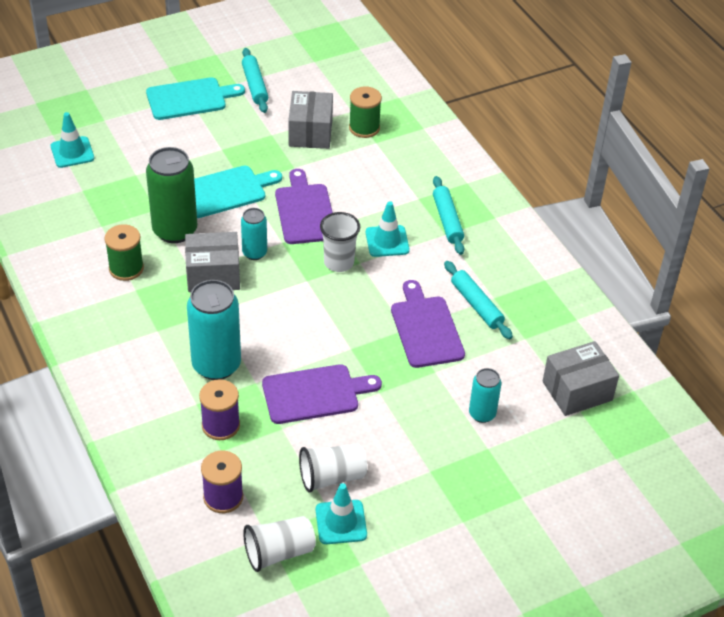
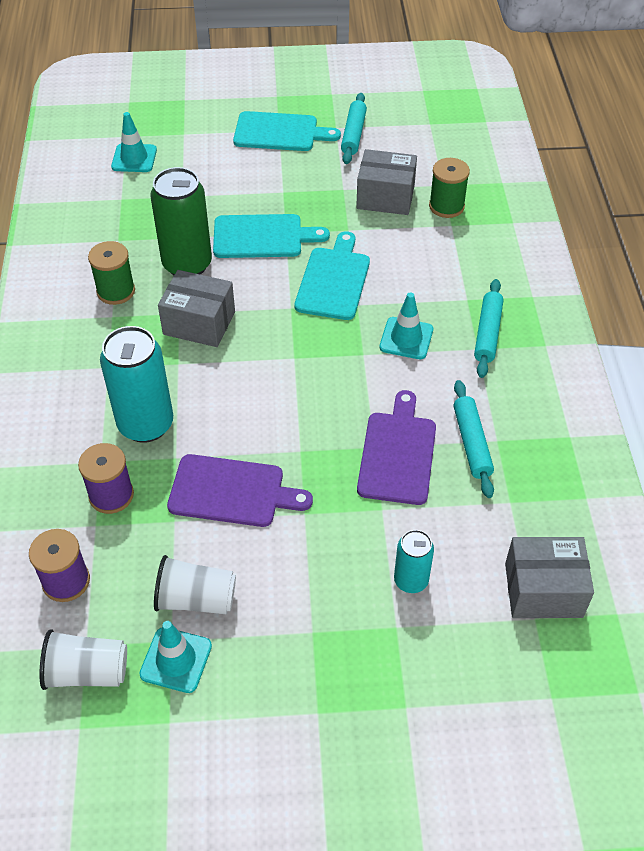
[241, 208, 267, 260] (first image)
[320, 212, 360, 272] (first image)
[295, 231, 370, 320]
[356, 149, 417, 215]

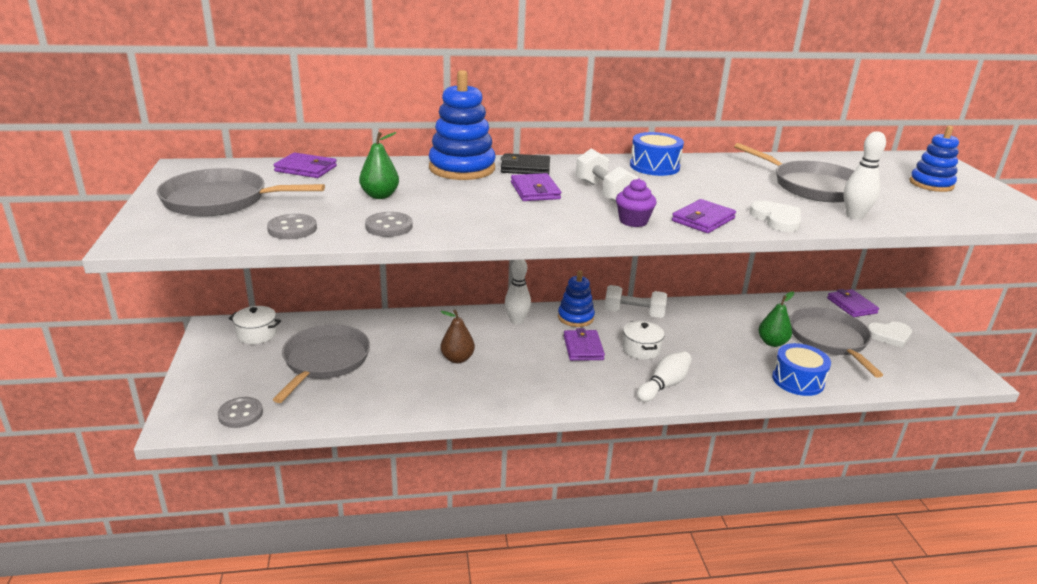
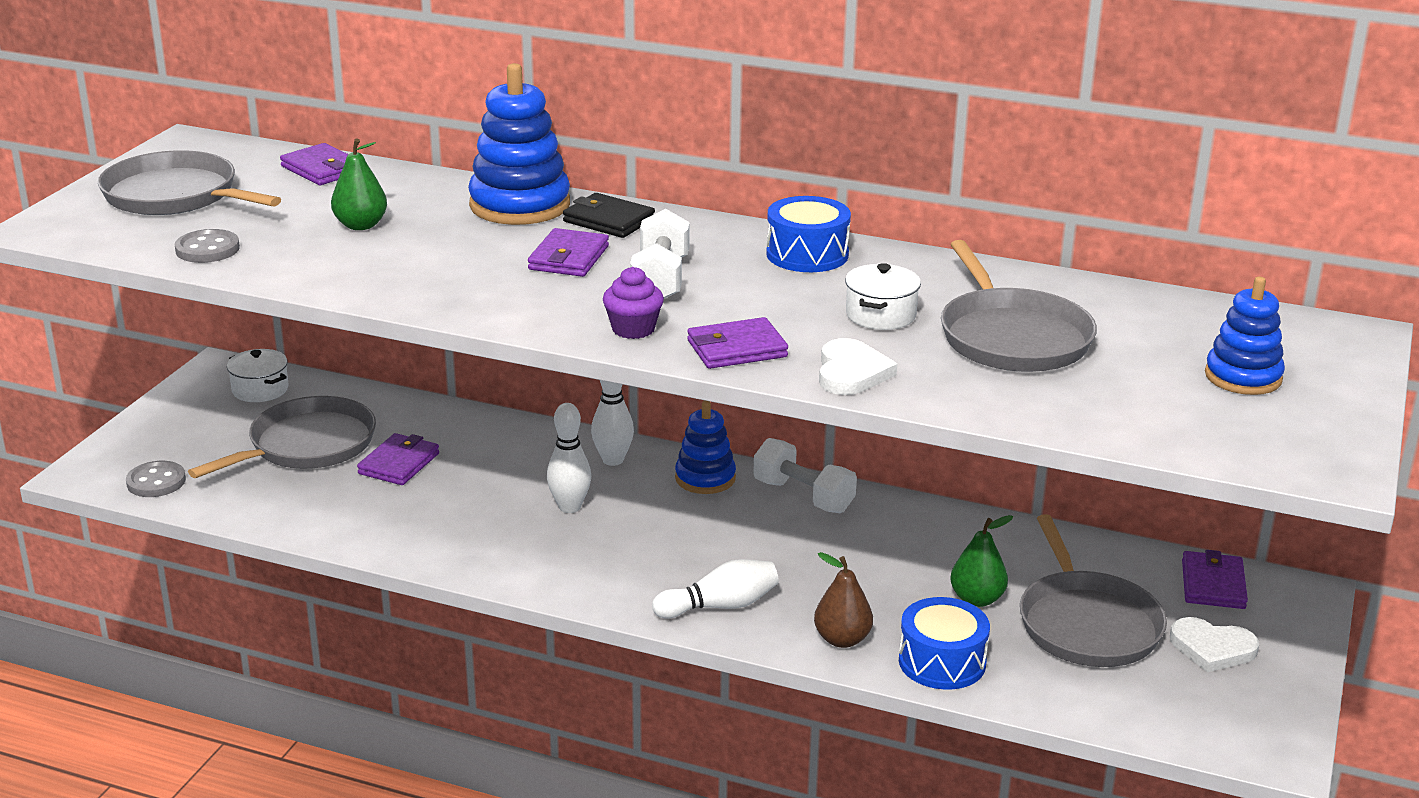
[365, 212, 413, 237] (first image)
[814, 552, 873, 648]
[357, 433, 439, 485]
[845, 263, 921, 330]
[547, 403, 591, 513]
[1020, 514, 1167, 667]

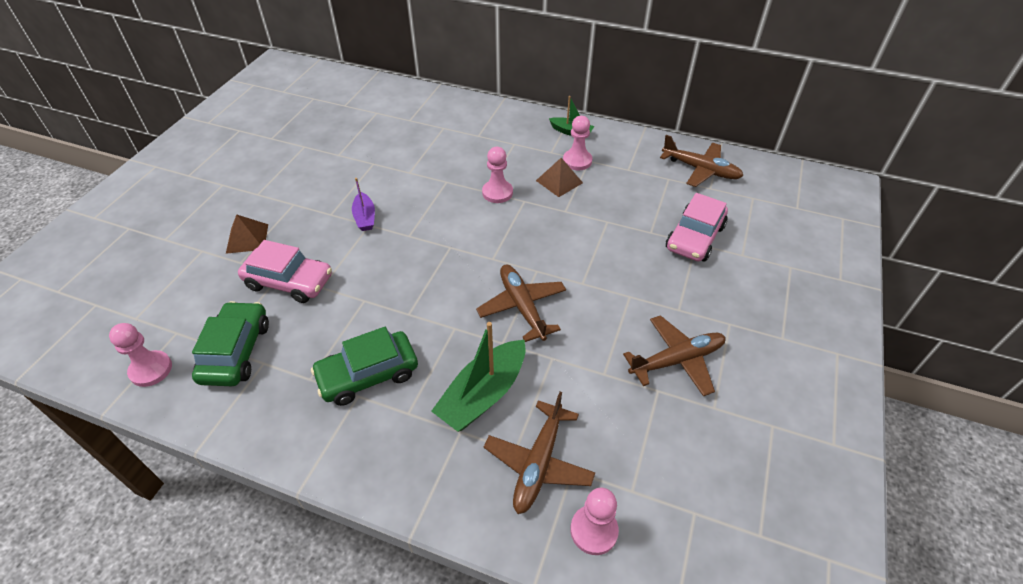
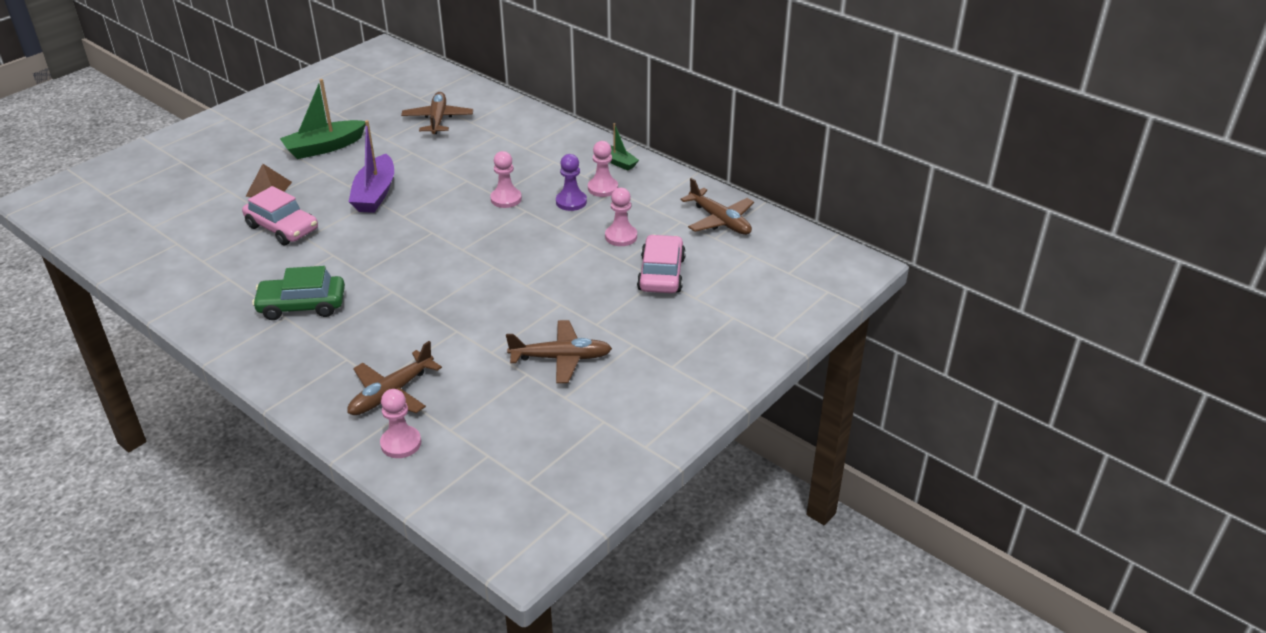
[192, 301, 269, 386] (first image)
[605, 188, 637, 246]
[280, 79, 365, 159]
[401, 92, 473, 134]
[556, 154, 587, 211]
[637, 234, 686, 293]
[349, 120, 394, 213]

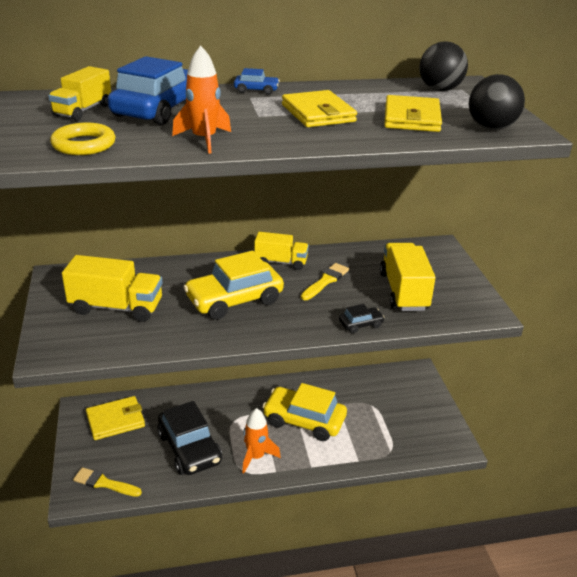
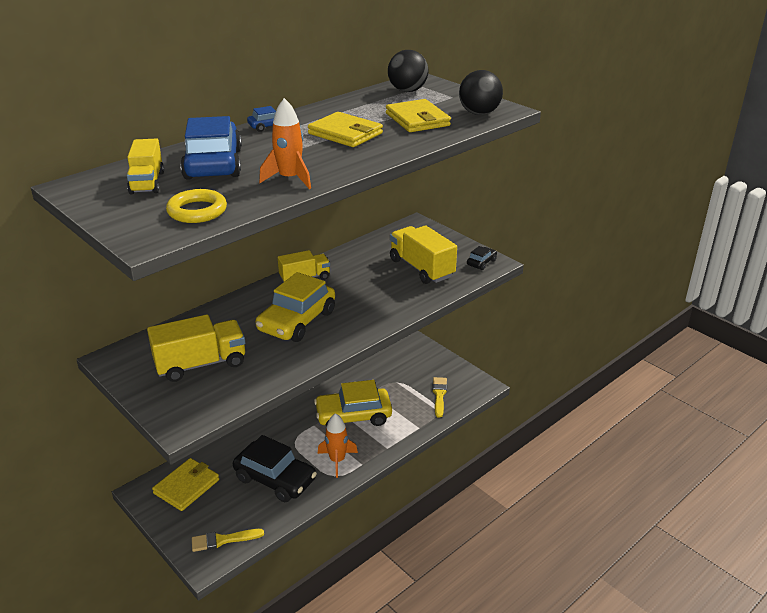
[432, 377, 447, 418]
[467, 246, 497, 270]

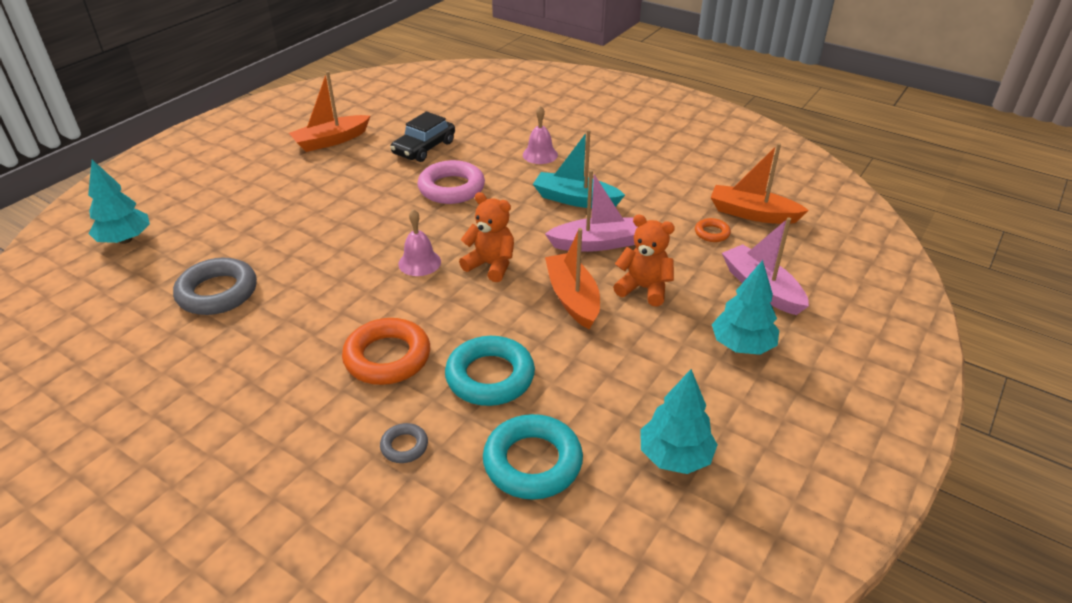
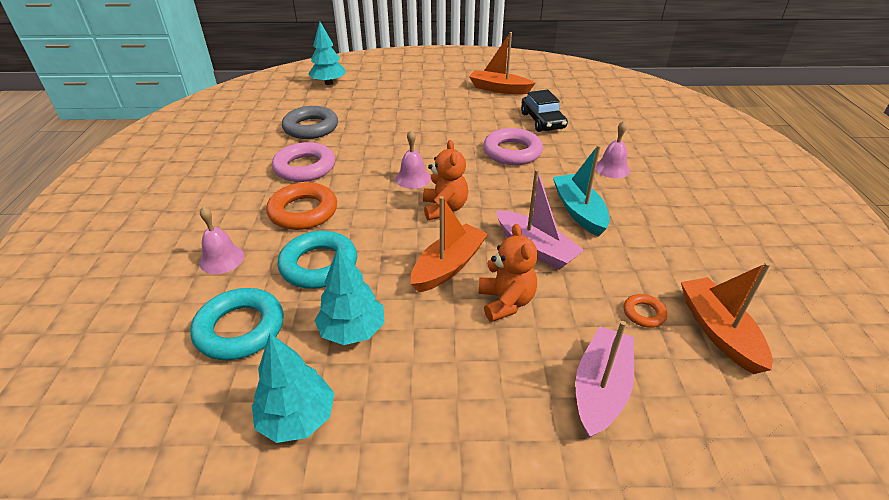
[272, 142, 335, 182]
[315, 246, 384, 345]
[199, 206, 245, 274]
[521, 90, 568, 132]

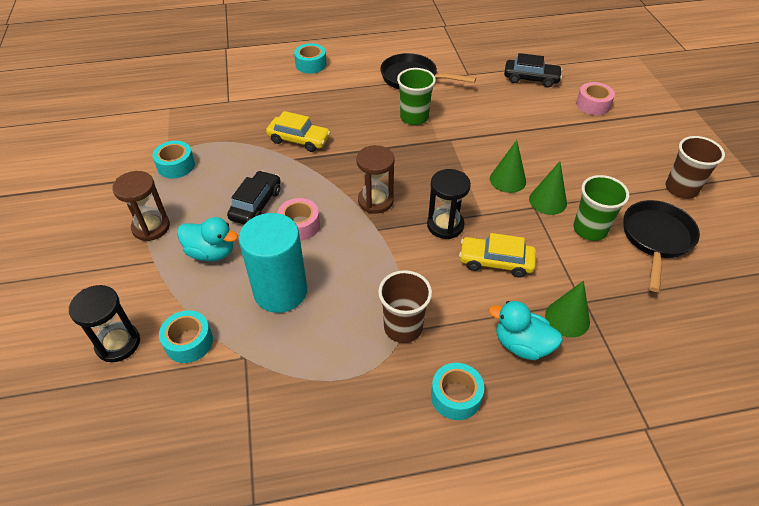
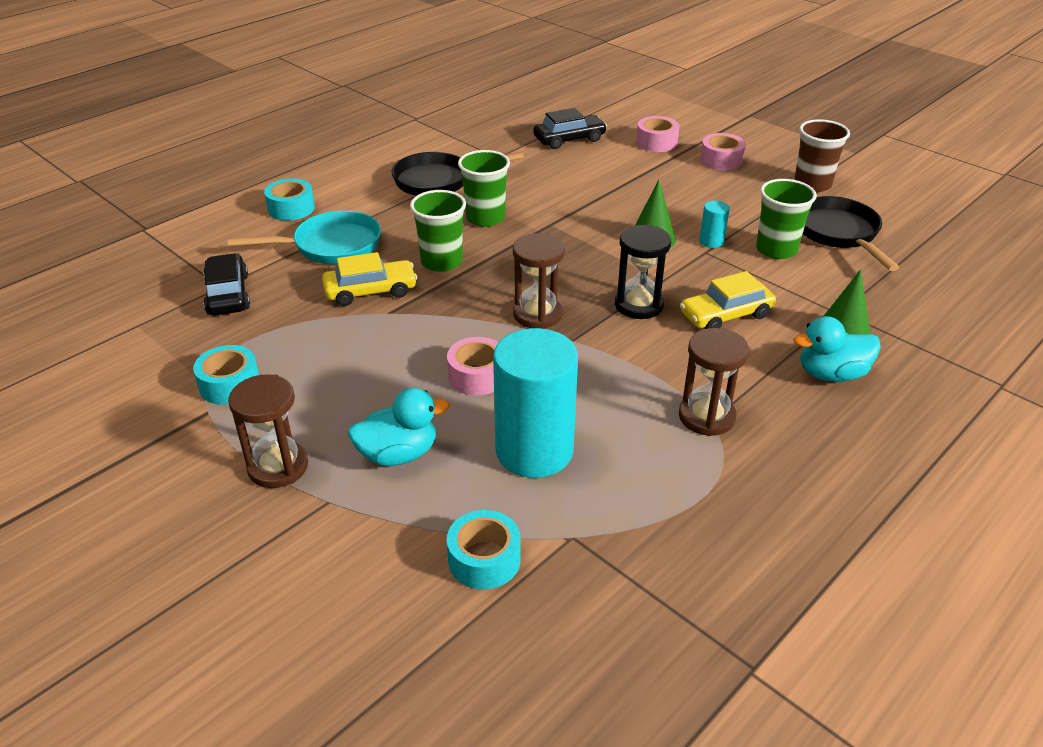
[69, 285, 140, 362] (first image)
[431, 363, 484, 420] (first image)
[228, 211, 381, 264]
[410, 190, 466, 272]
[700, 133, 746, 171]
[203, 253, 250, 315]
[679, 328, 750, 436]
[699, 201, 730, 248]

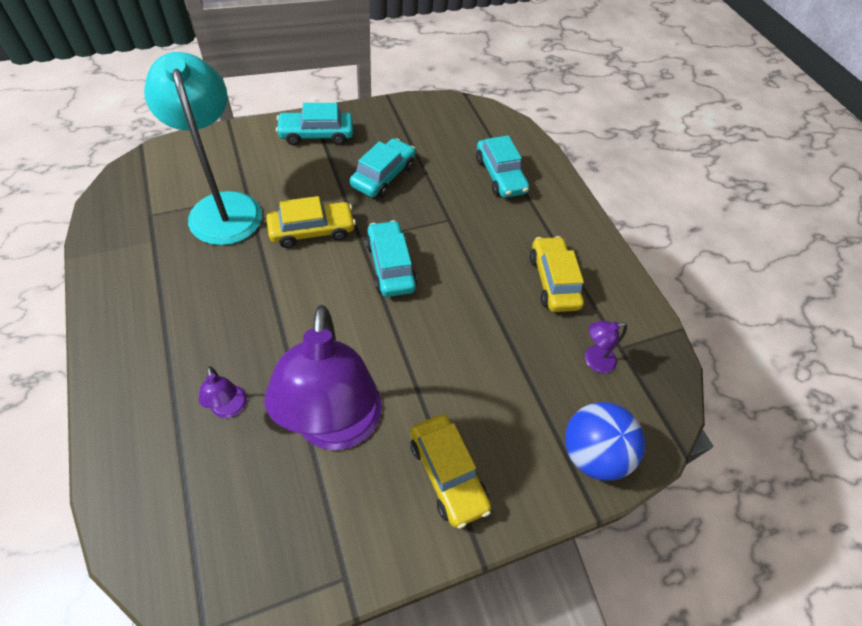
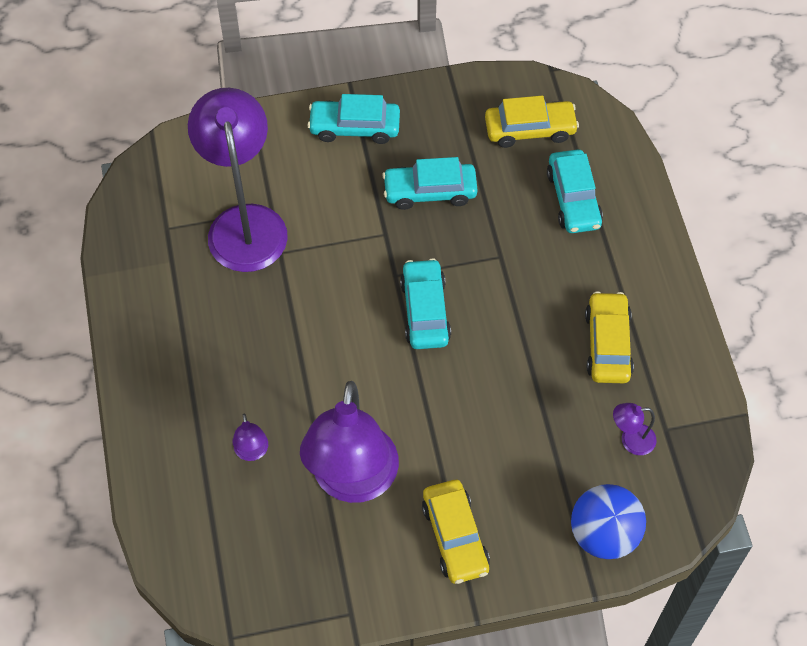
[485, 96, 579, 148]
[188, 88, 288, 272]
[382, 157, 477, 210]

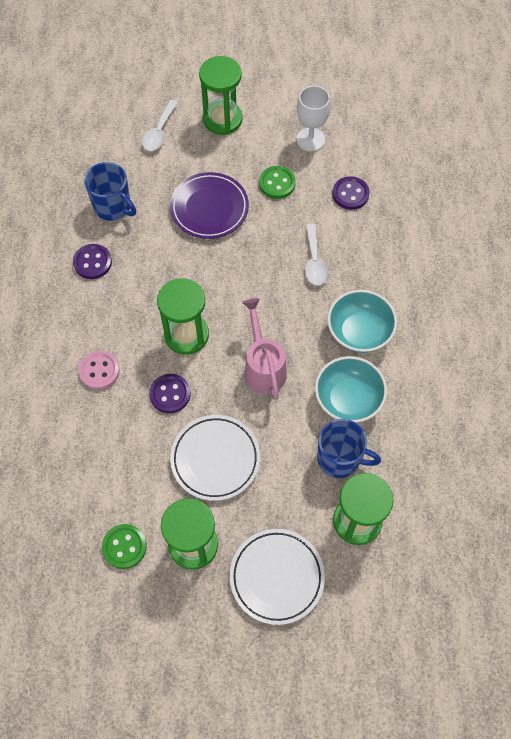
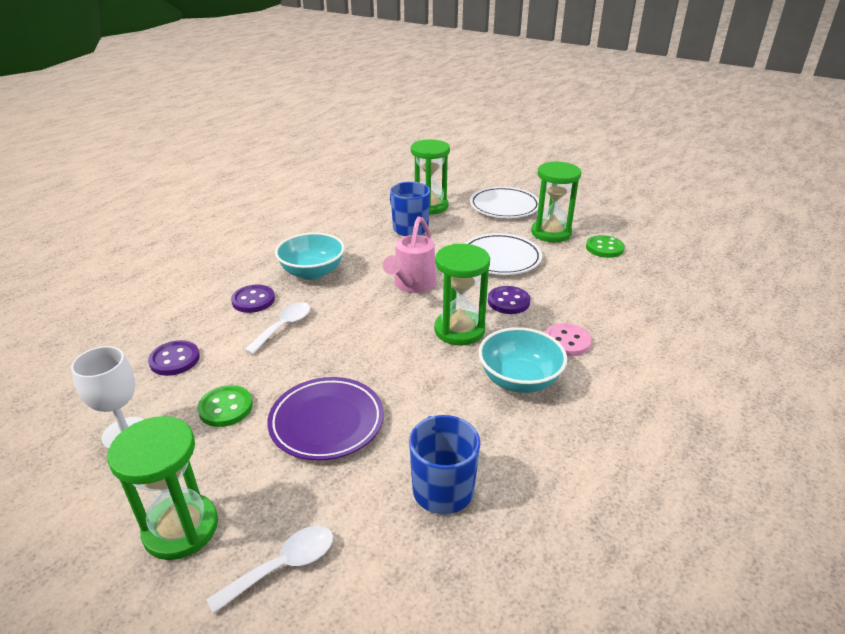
[231, 285, 275, 313]
[478, 327, 567, 393]

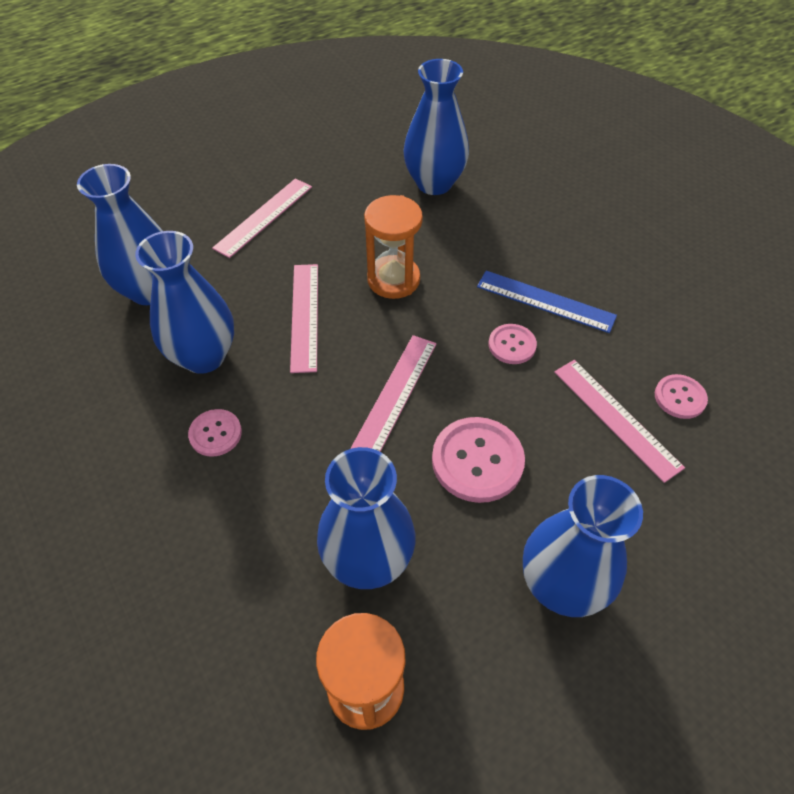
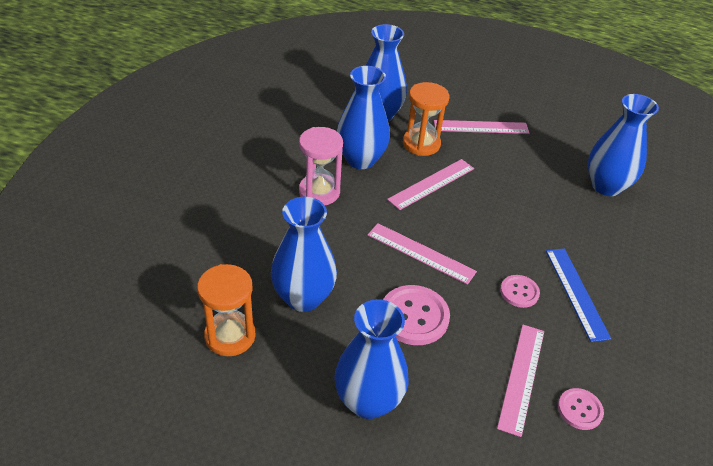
[403, 82, 449, 156]
[299, 127, 343, 205]
[368, 223, 477, 285]

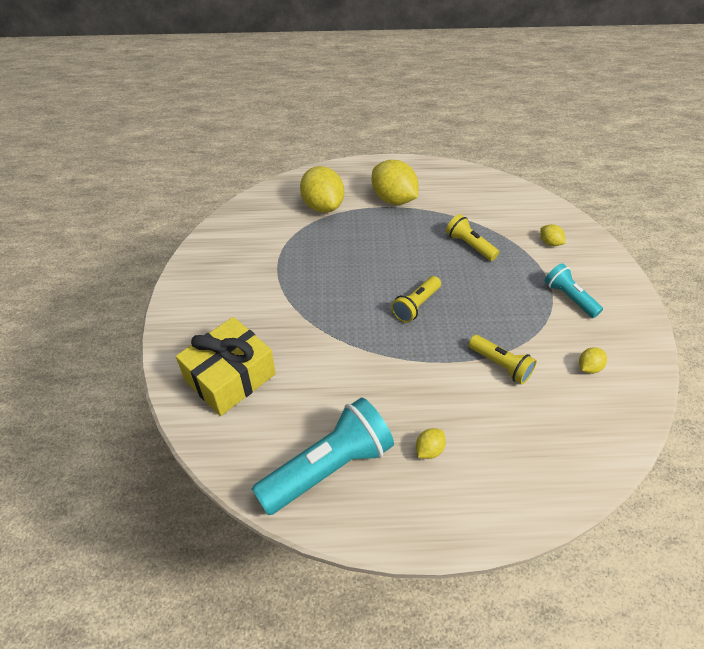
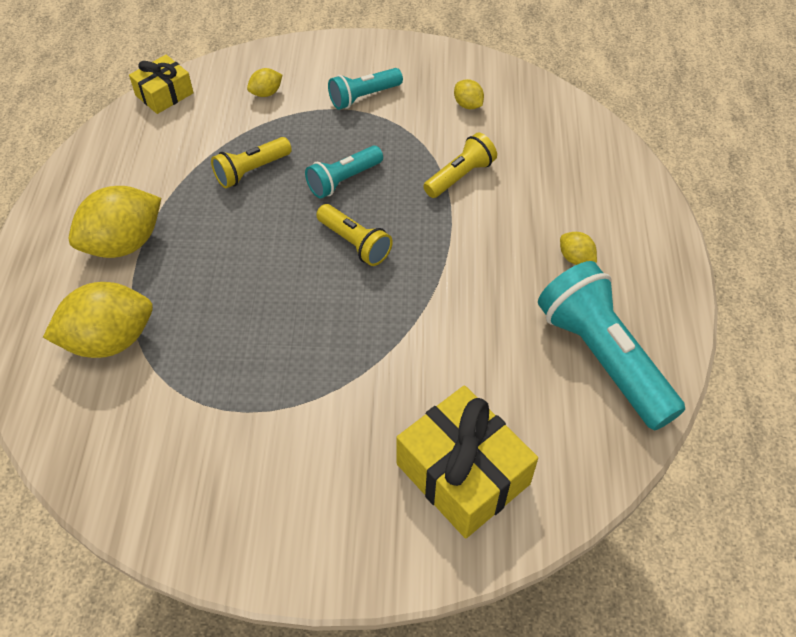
[129, 55, 194, 114]
[305, 145, 383, 199]

